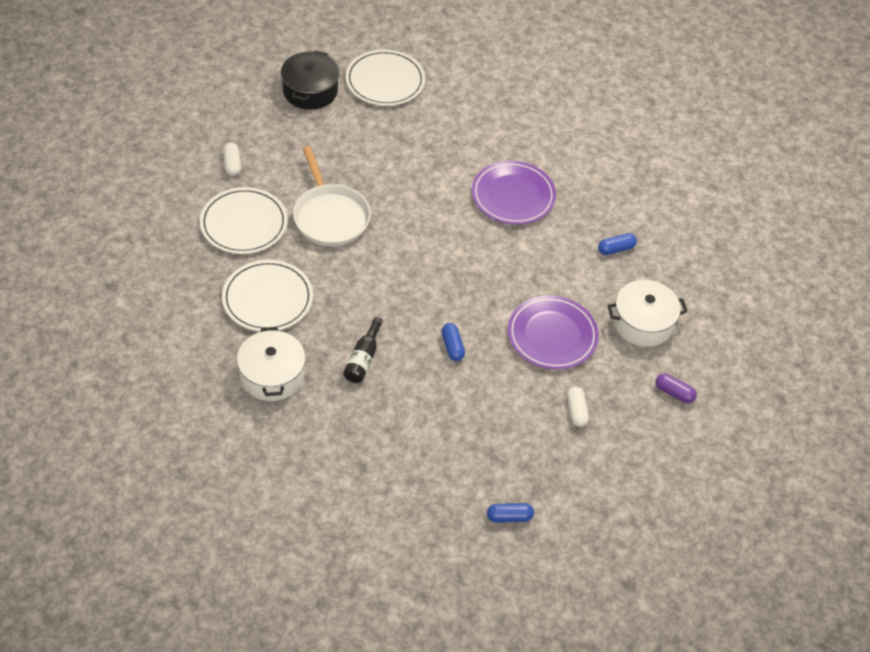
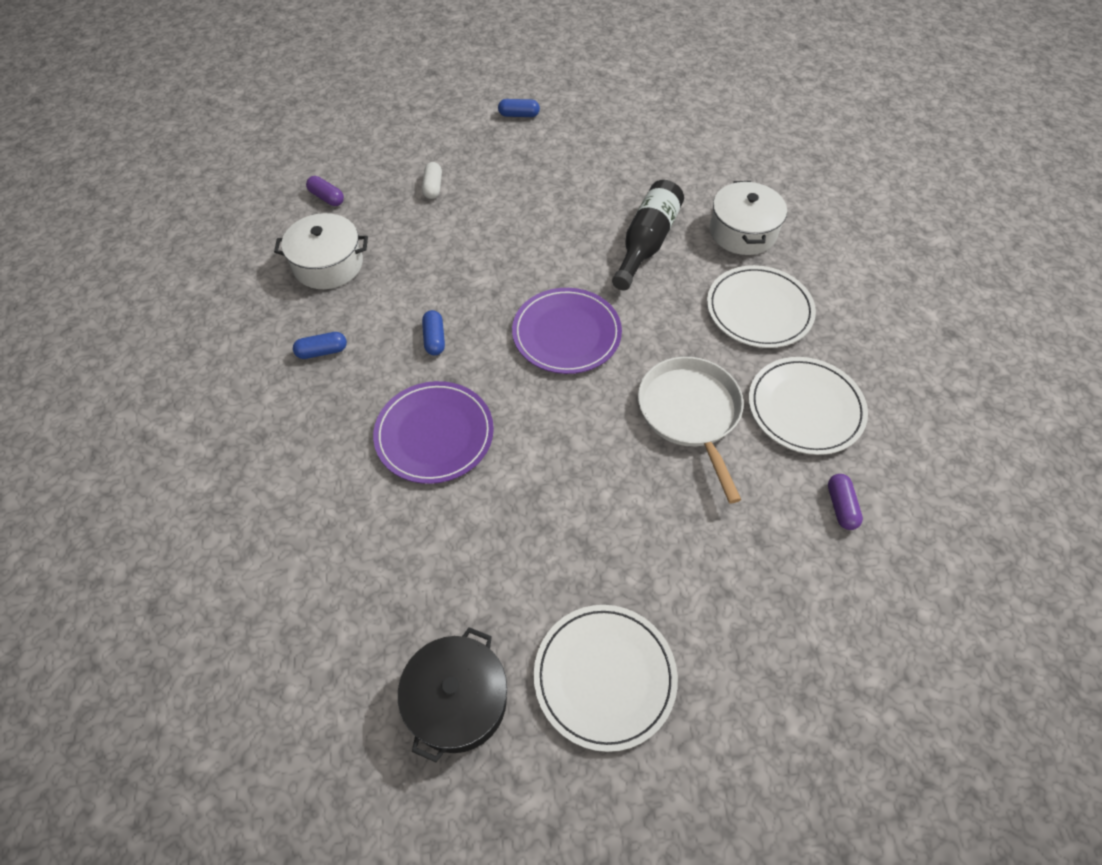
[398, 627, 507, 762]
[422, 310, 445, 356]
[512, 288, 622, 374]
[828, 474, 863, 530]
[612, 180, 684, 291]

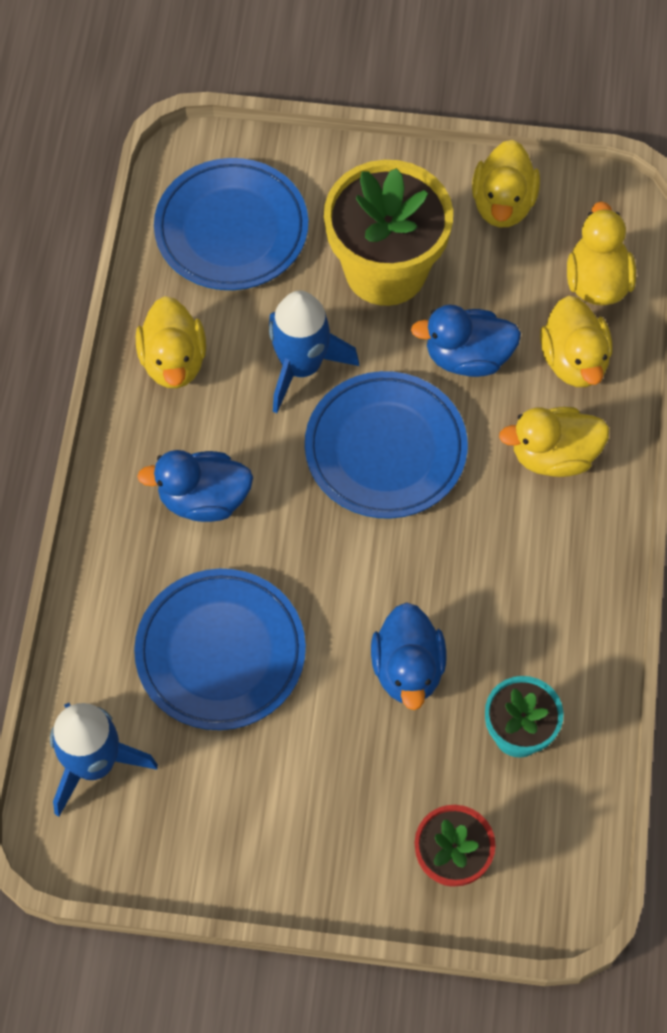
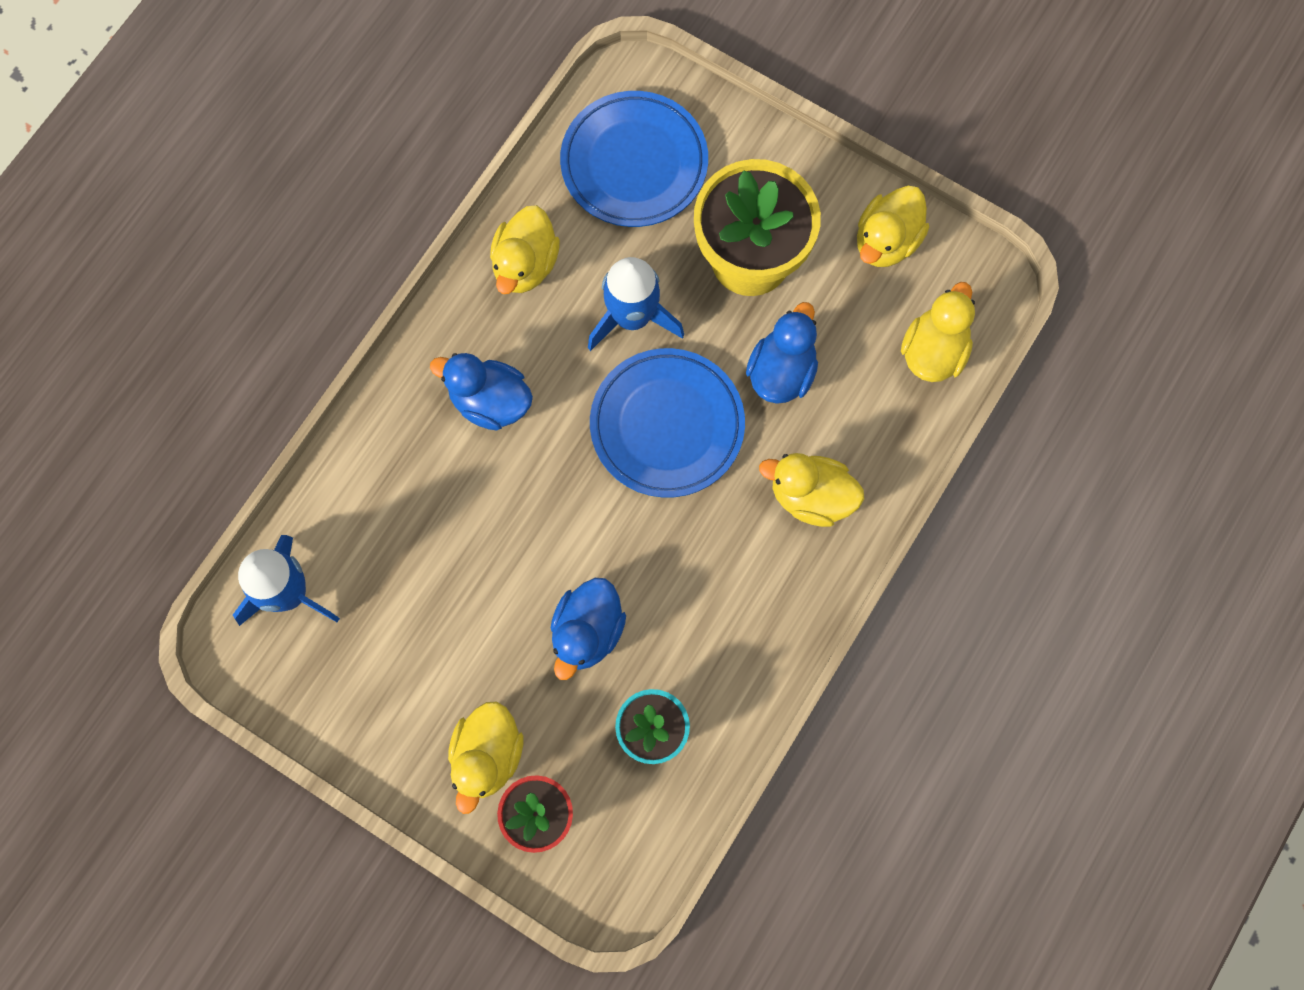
[134, 569, 306, 730] (first image)
[448, 702, 524, 814]
[746, 302, 818, 404]

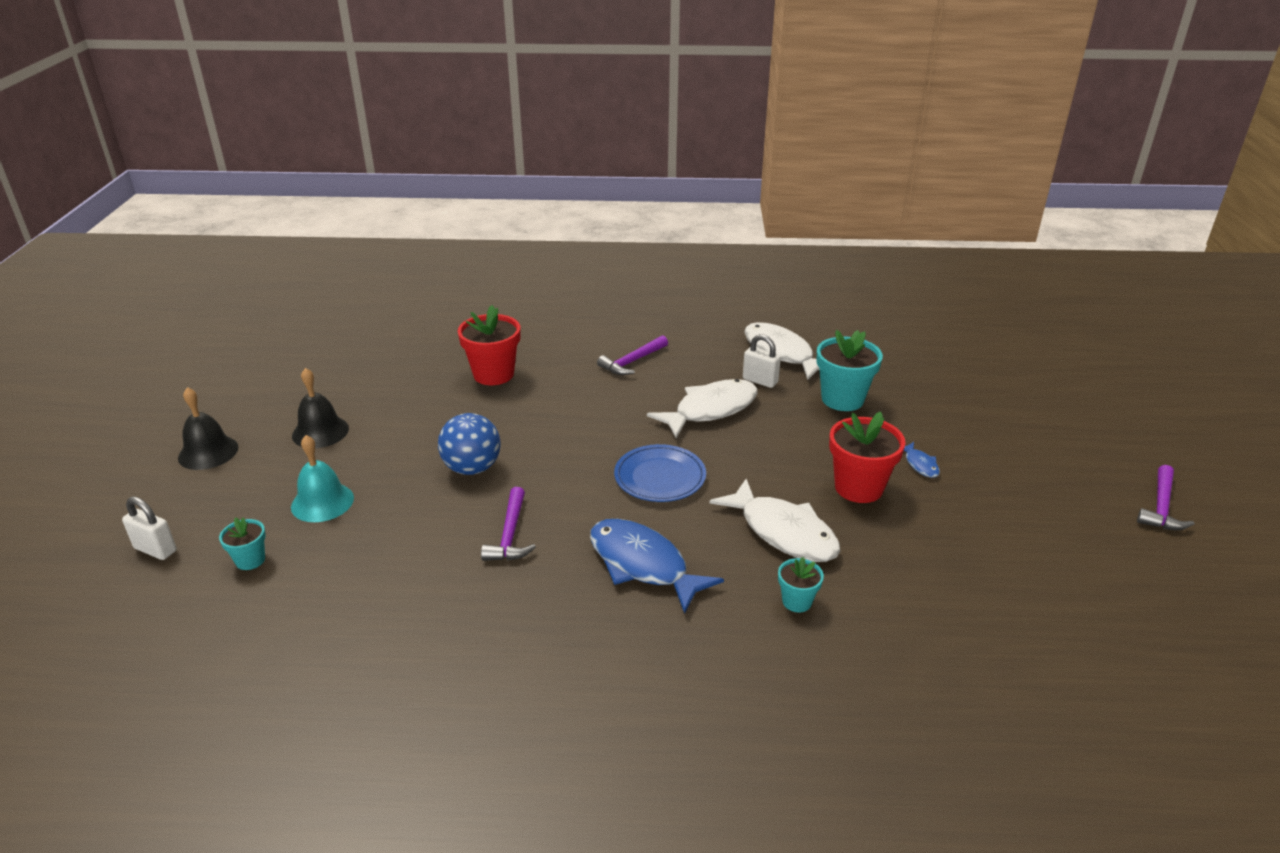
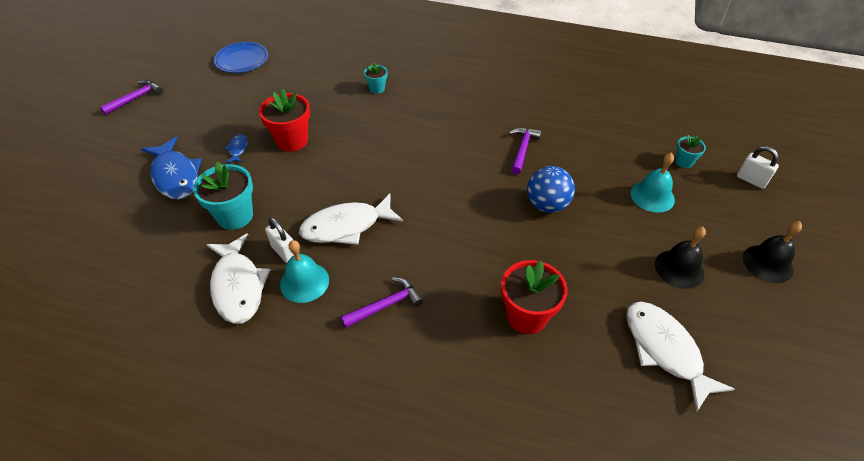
[280, 240, 329, 303]
[141, 136, 202, 200]
[214, 42, 268, 73]
[626, 302, 735, 412]

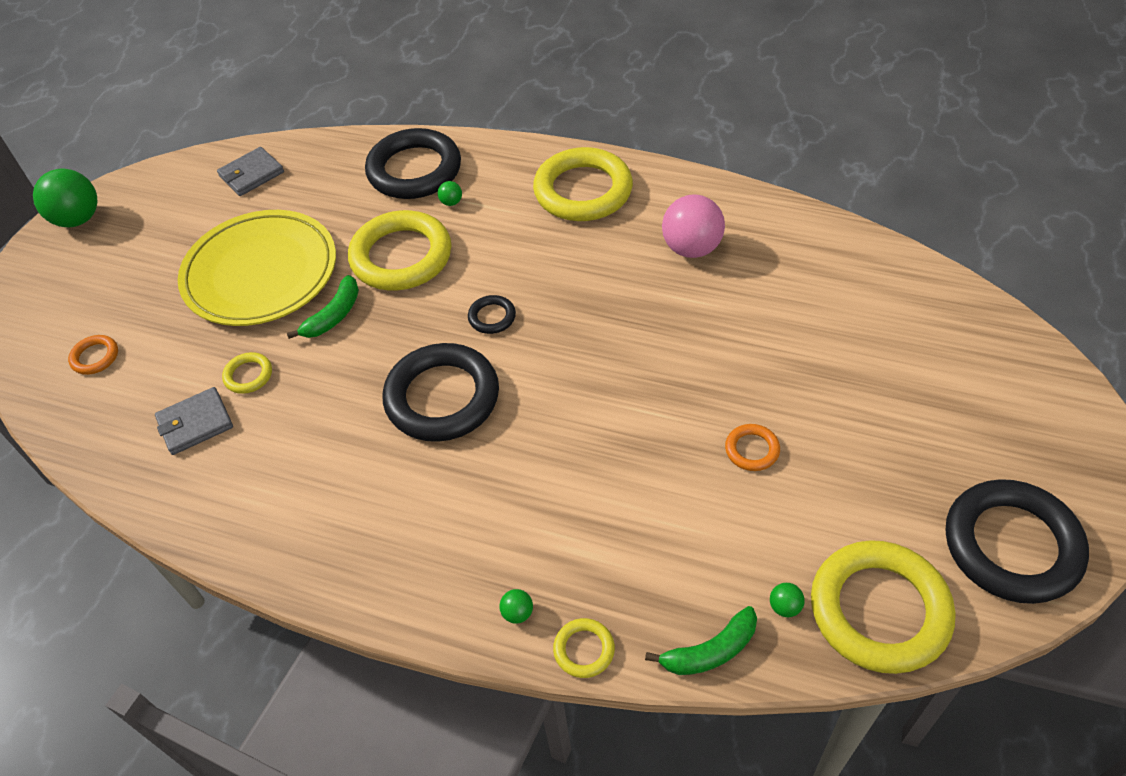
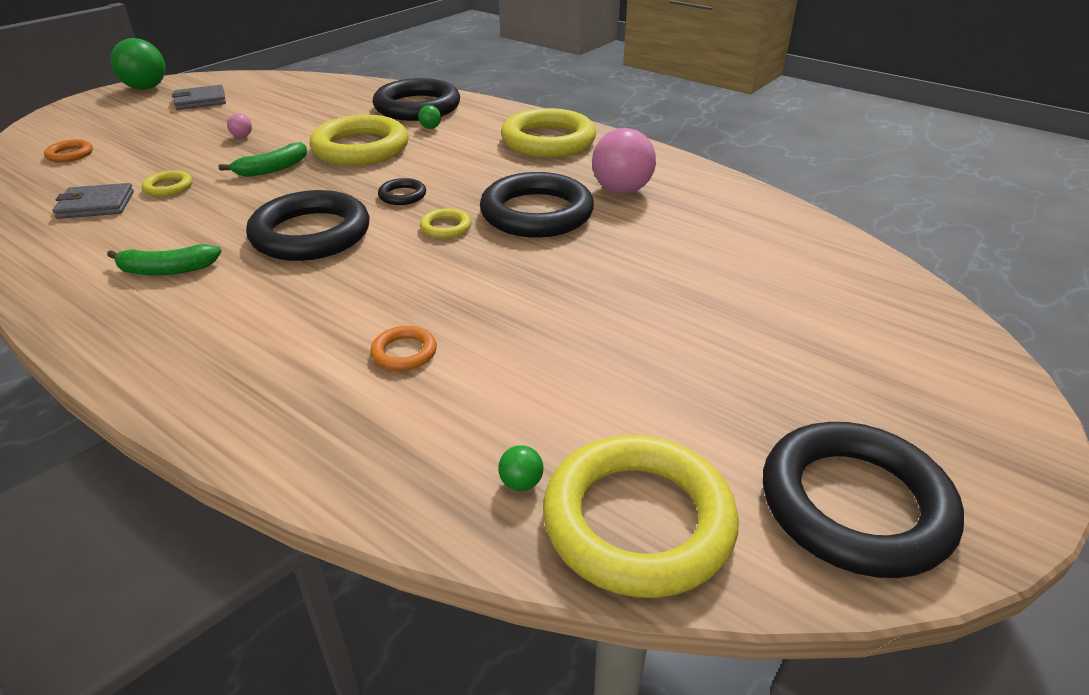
[499, 589, 533, 624] (first image)
[480, 172, 594, 238]
[172, 85, 226, 110]
[420, 208, 471, 239]
[107, 244, 222, 276]
[371, 326, 437, 371]
[227, 113, 252, 138]

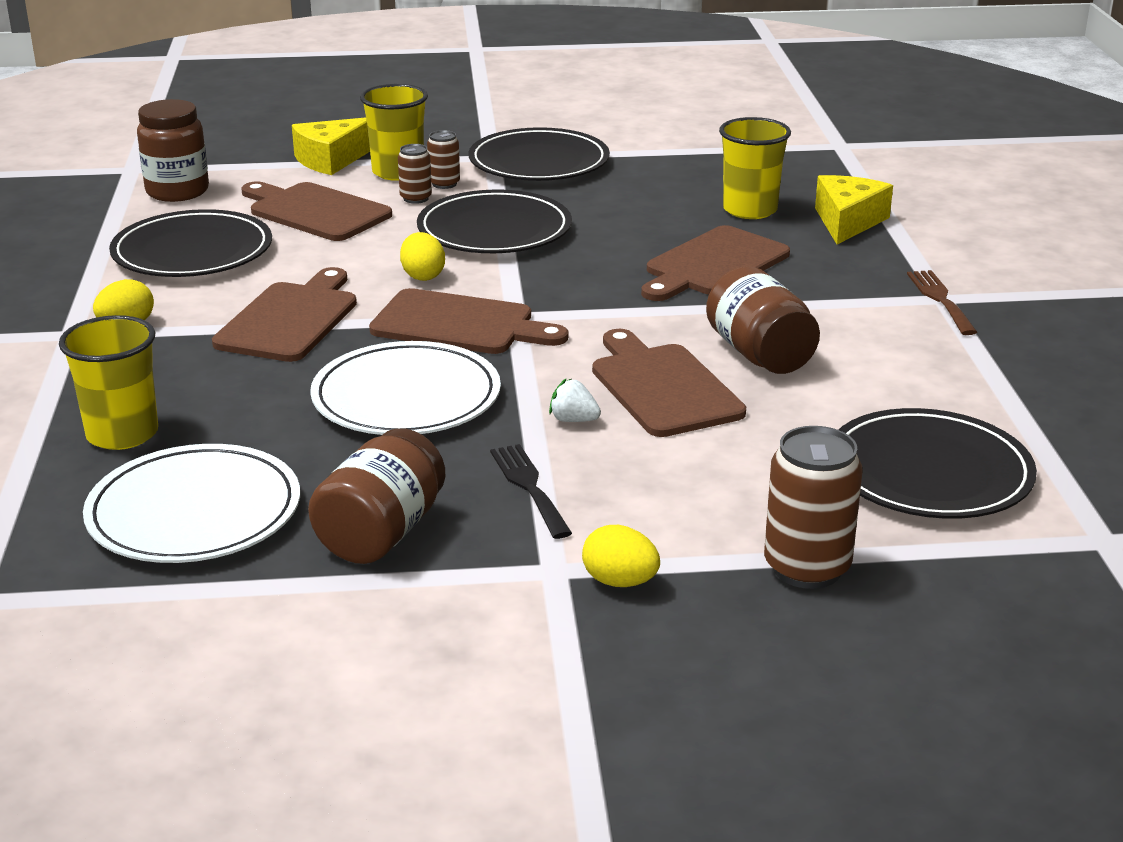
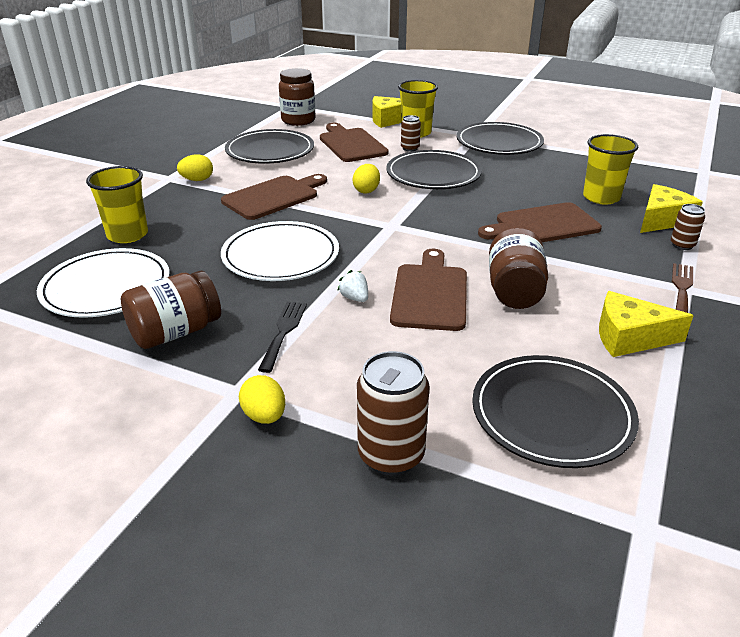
[369, 288, 568, 354] (first image)
[599, 291, 694, 357]
[671, 204, 705, 250]

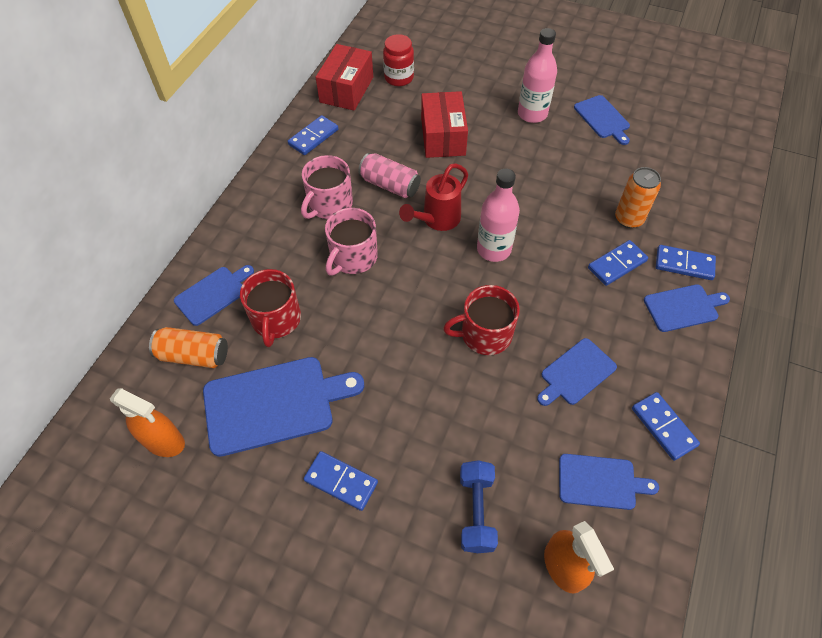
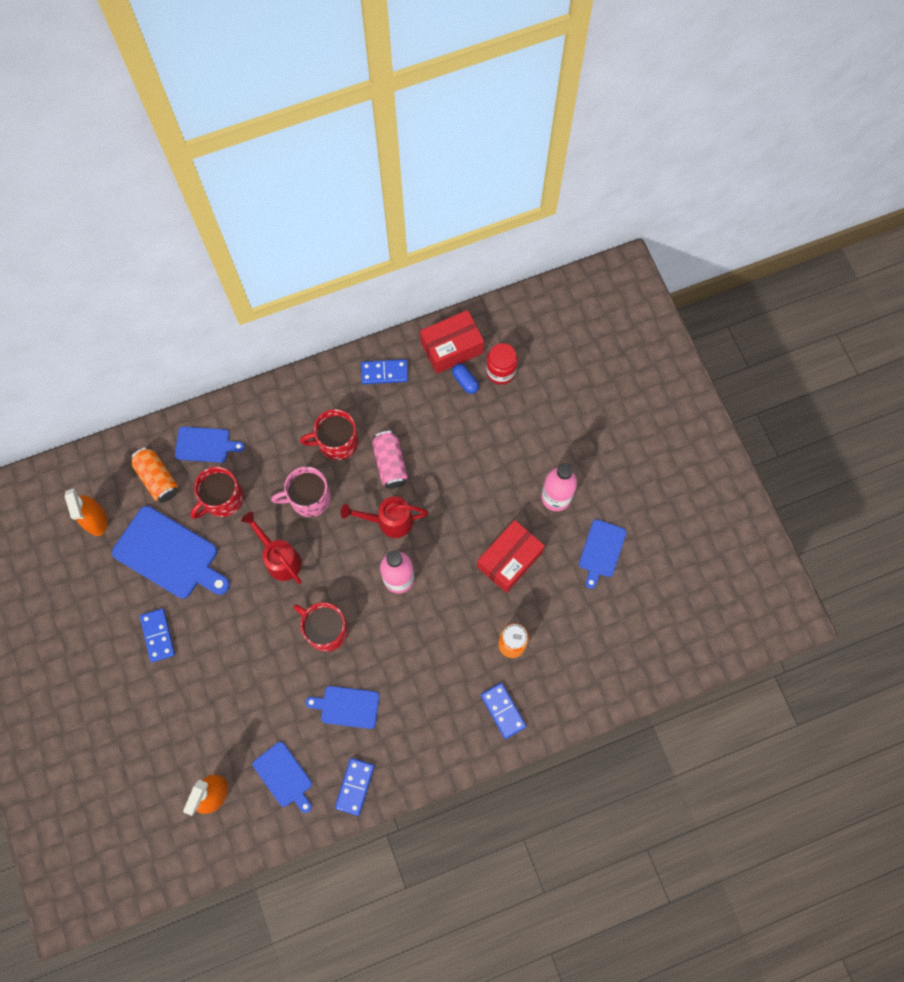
[460, 460, 498, 553] (first image)
[588, 240, 648, 286] (first image)
[644, 284, 730, 332] (first image)
[241, 512, 302, 584]
[452, 364, 479, 394]
[477, 520, 545, 593]
[300, 409, 358, 460]

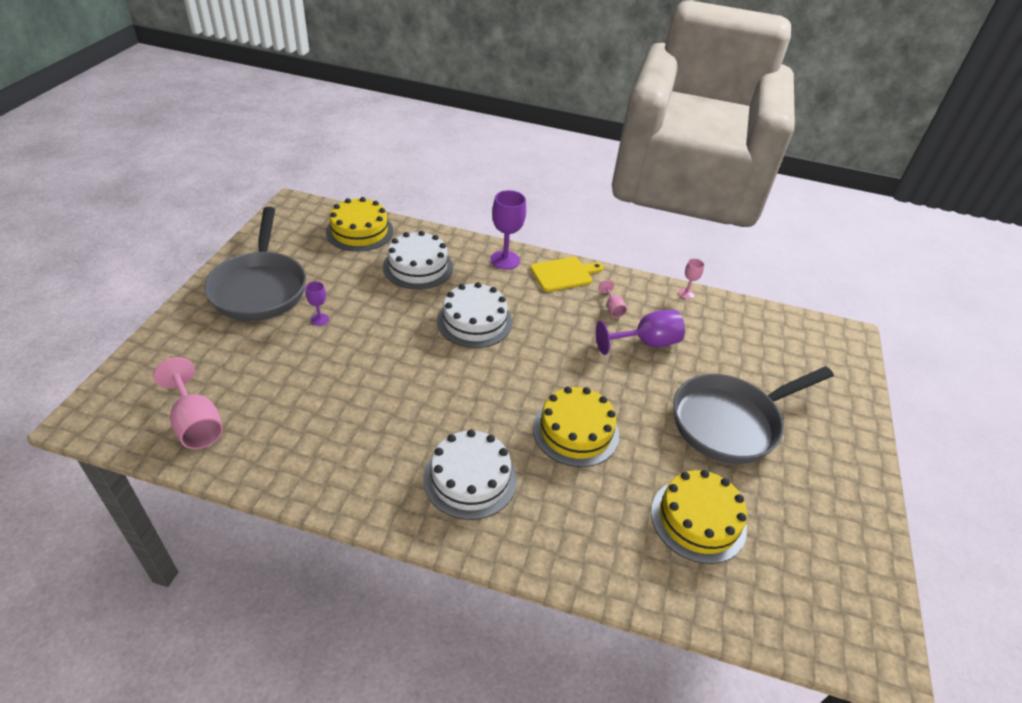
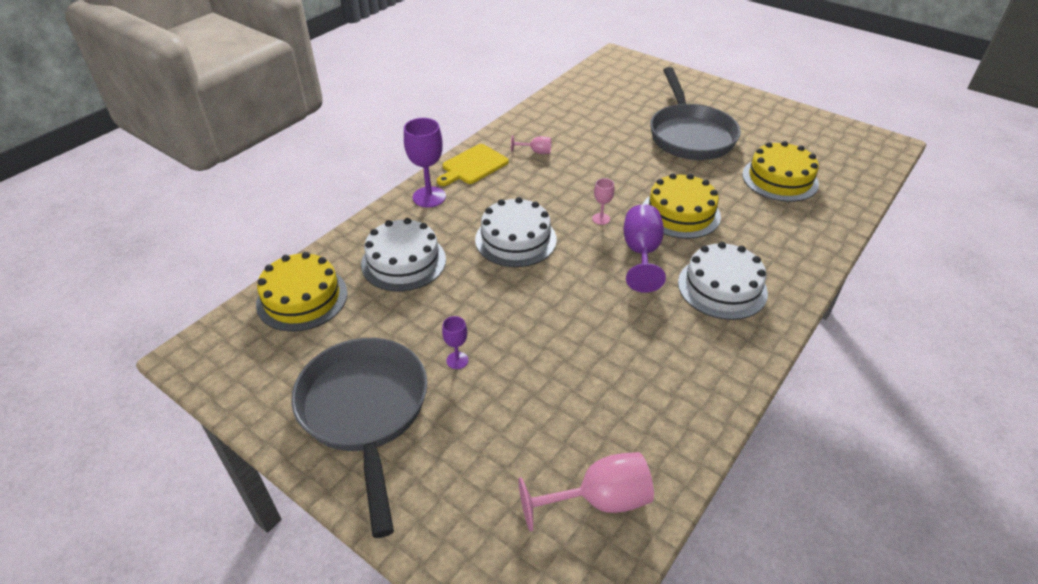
[624, 204, 666, 293]
[592, 178, 614, 225]
[291, 338, 427, 538]
[437, 144, 509, 186]

